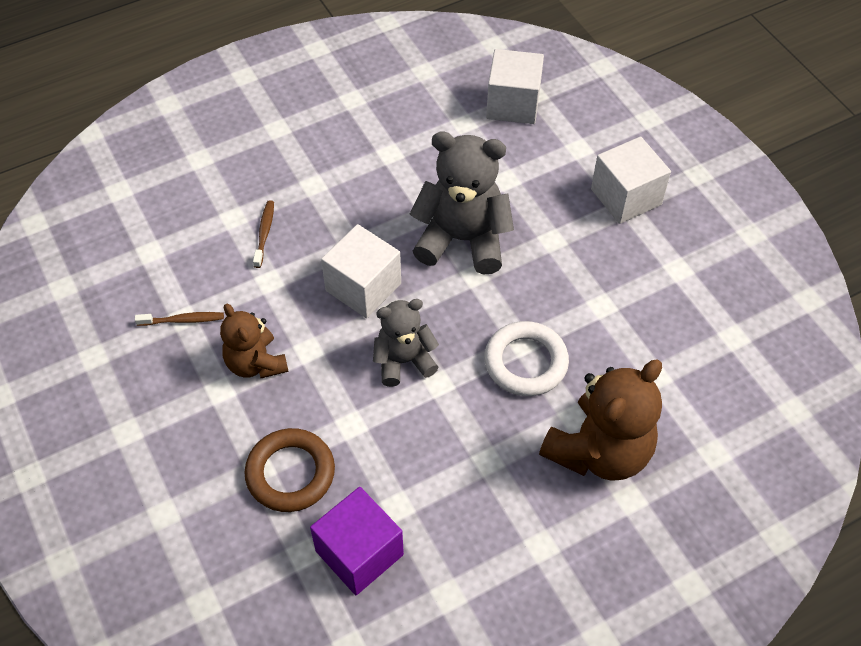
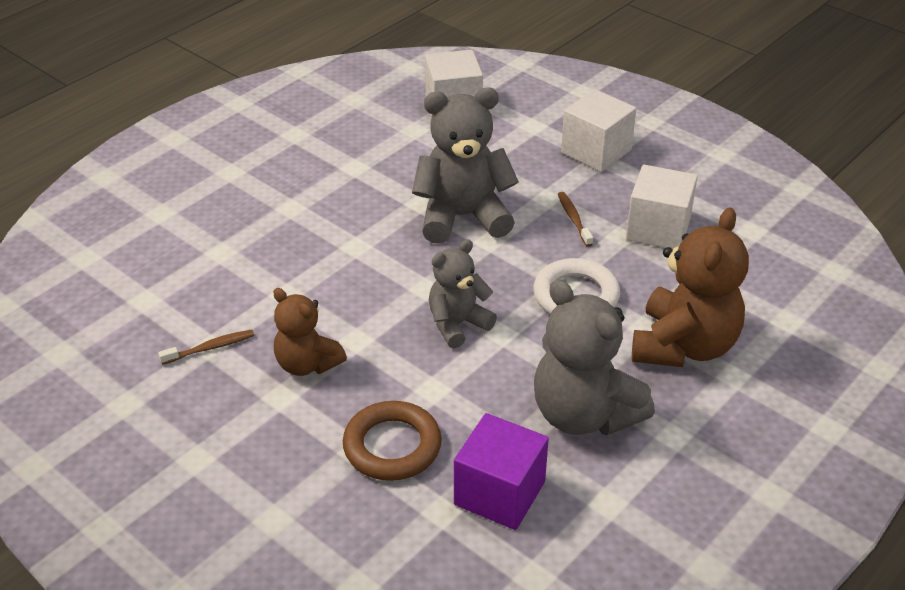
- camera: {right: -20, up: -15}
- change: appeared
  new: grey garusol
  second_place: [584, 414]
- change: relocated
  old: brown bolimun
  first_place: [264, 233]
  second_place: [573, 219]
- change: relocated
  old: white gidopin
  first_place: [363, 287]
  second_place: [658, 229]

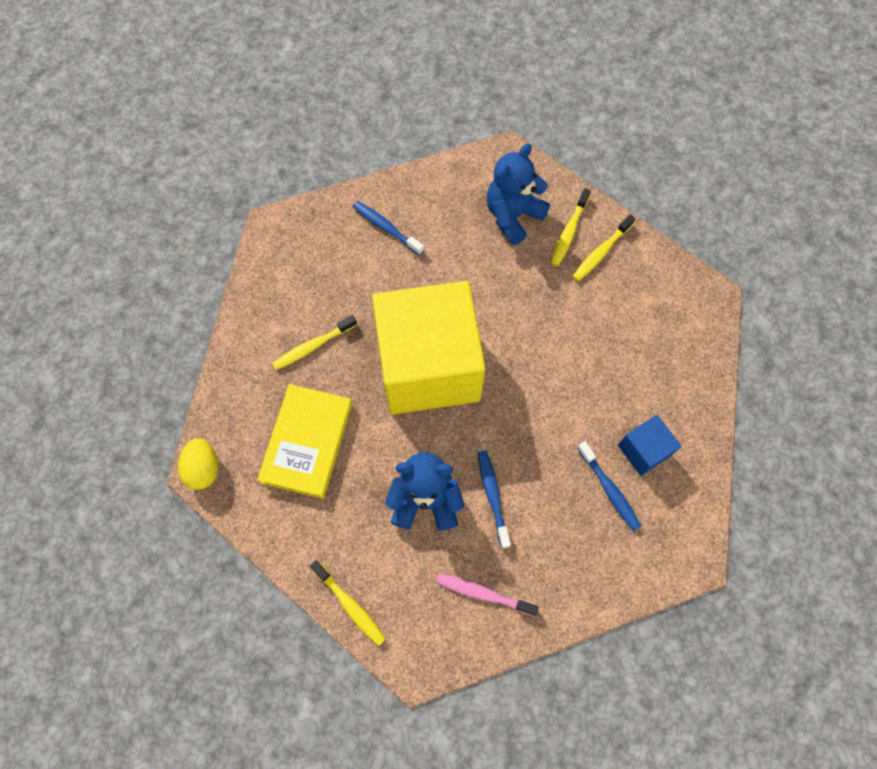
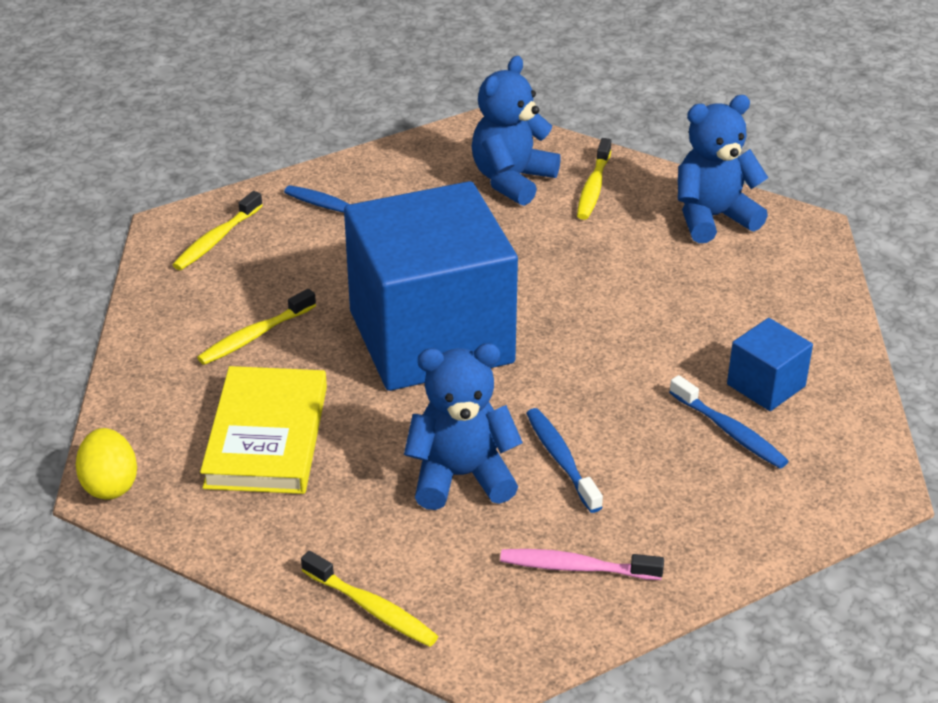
- camera: {right: -10, up: -30}
- change: relocated
  old: yellow bolimun
  first_place: [601, 252]
  second_place: [216, 239]
- change: colour
  old: yellow gidopin
  new: blue gidopin
  first_place: [429, 366]
  second_place: [431, 337]
- change: appeared
  new: blue garusol
  second_place: [712, 218]

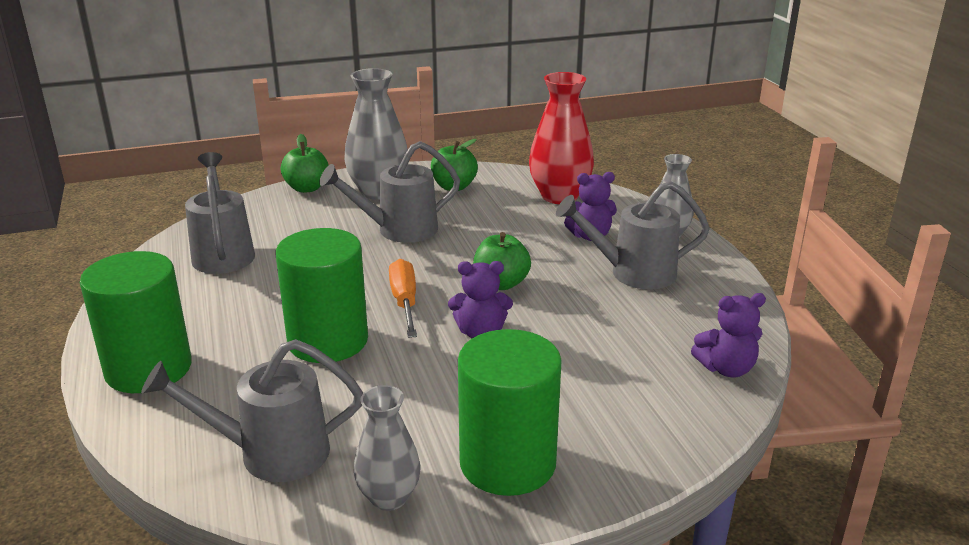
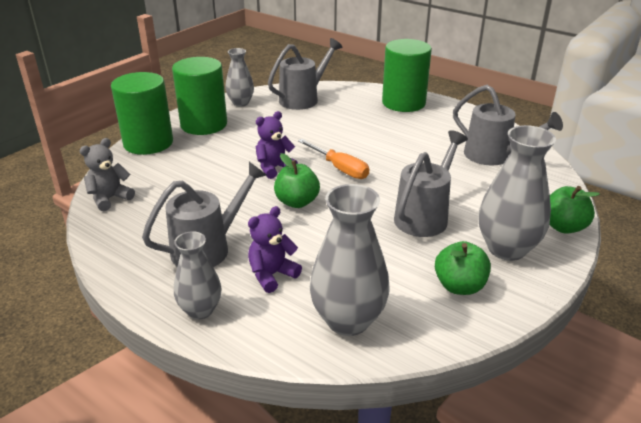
- camera: {right: 145, up: 5}
- change: colour
  old: purple garusol
  new: grey garusol
  first_place: [726, 368]
  second_place: [110, 198]
- change: relocated
  old: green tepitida
  first_place: [328, 341]
  second_place: [148, 143]
- change: colour
  old: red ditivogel
  new: grey ditivogel
  first_place: [559, 196]
  second_place: [348, 320]

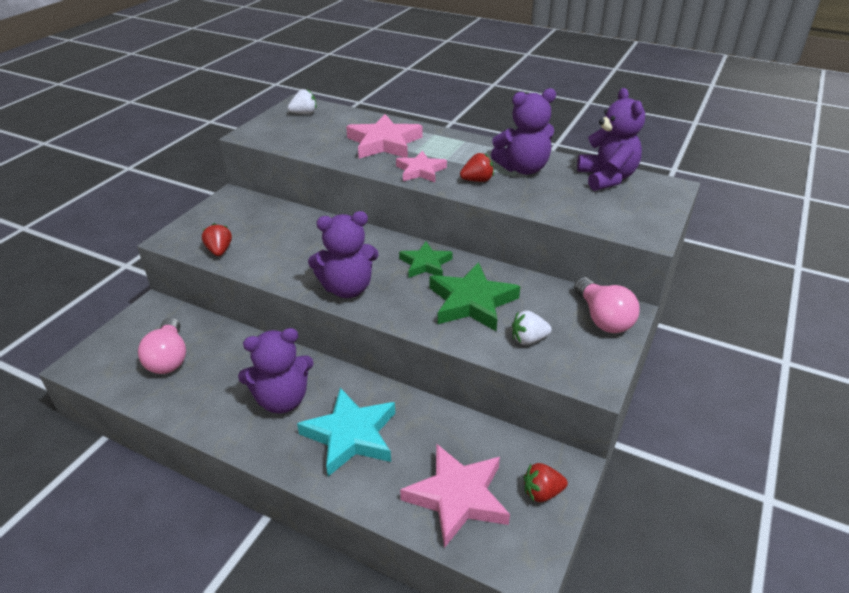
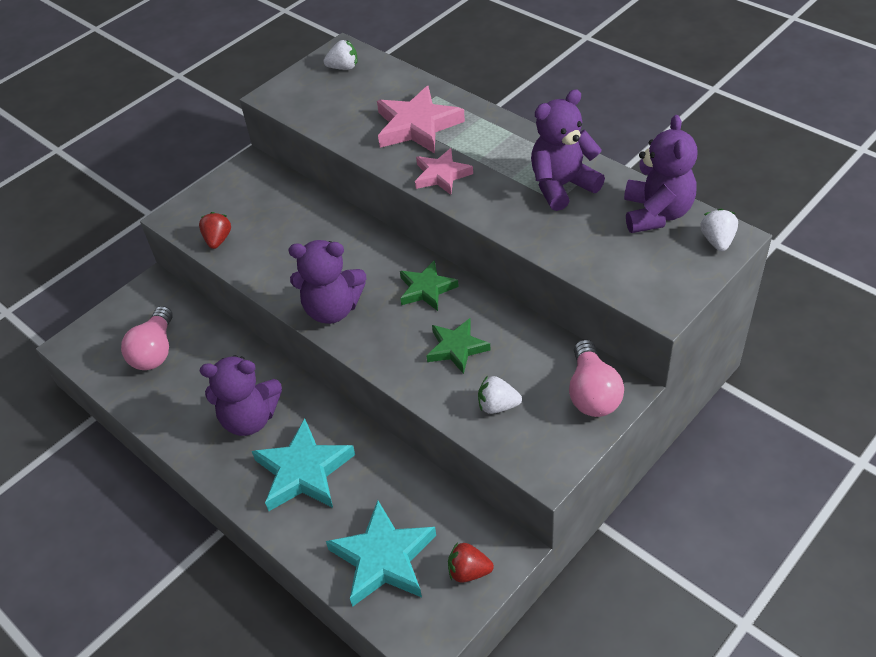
- camera: {right: 20, up: 10}
- change: colour
  old: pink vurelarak
  new: turquoise vurelarak
  first_place: [457, 497]
  second_place: [383, 558]
- change: size
  old: green vurelarak
  first_place: [472, 302]
  second_place: [456, 348]
  factor: 0.63
- change: spun
  old: purple garusol
  first_place: [523, 168]
  second_place: [562, 186]
  degrees: 150
- change: appeared
  new: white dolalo
  second_place: [717, 241]
- change: missing
  old: red dolalo
  first_place: [477, 180]

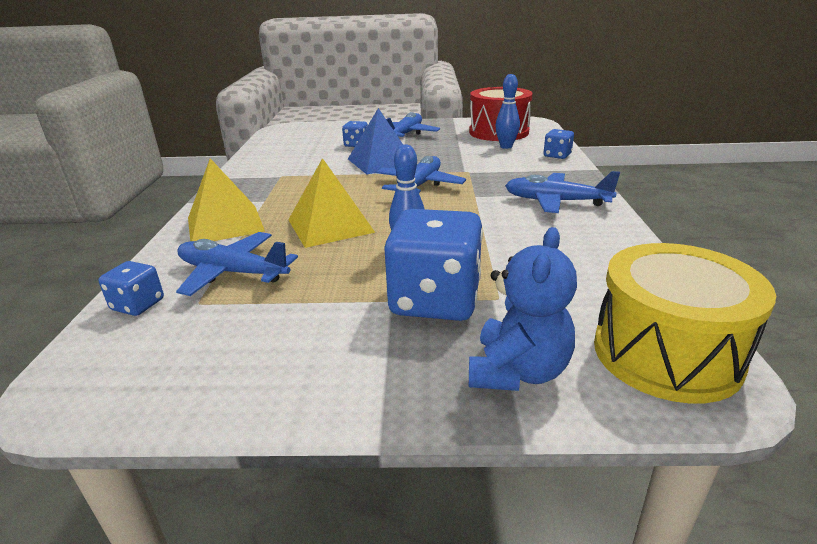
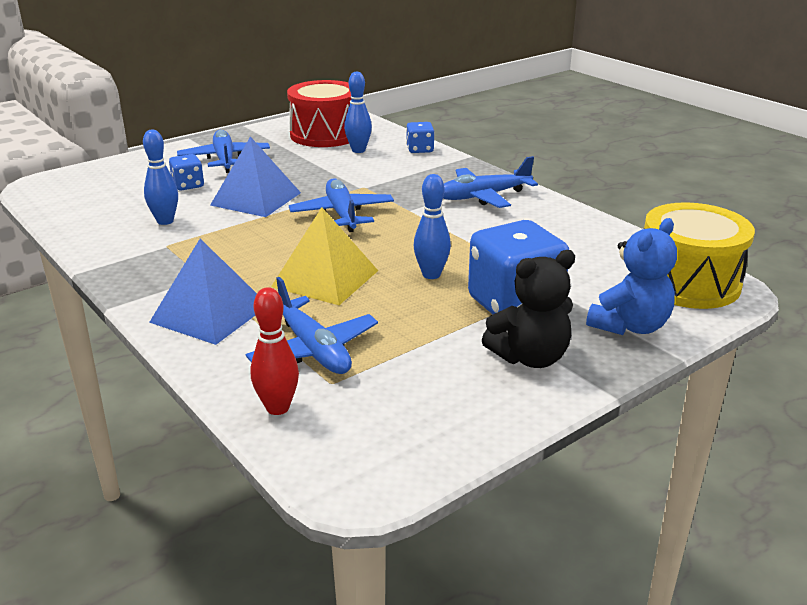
- camera: {right: -40, up: 0}
- change: appeared
  new: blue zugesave
  second_place: [165, 221]
- change: colour
  old: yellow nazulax
  new: blue nazulax
  first_place: [225, 224]
  second_place: [210, 313]
- change: spun
  old: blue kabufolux
  first_place: [232, 273]
  second_place: [313, 349]
  degrees: -105
- change: exchanged
  old: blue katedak
  new: red zugesave
  first_place: [138, 305]
  second_place: [277, 408]
- change: appeared
  new: black garusol
  second_place: [530, 357]
- change: spun
  old: blue garusol
  first_place: [517, 371]
  second_place: [630, 326]
  degrees: 60

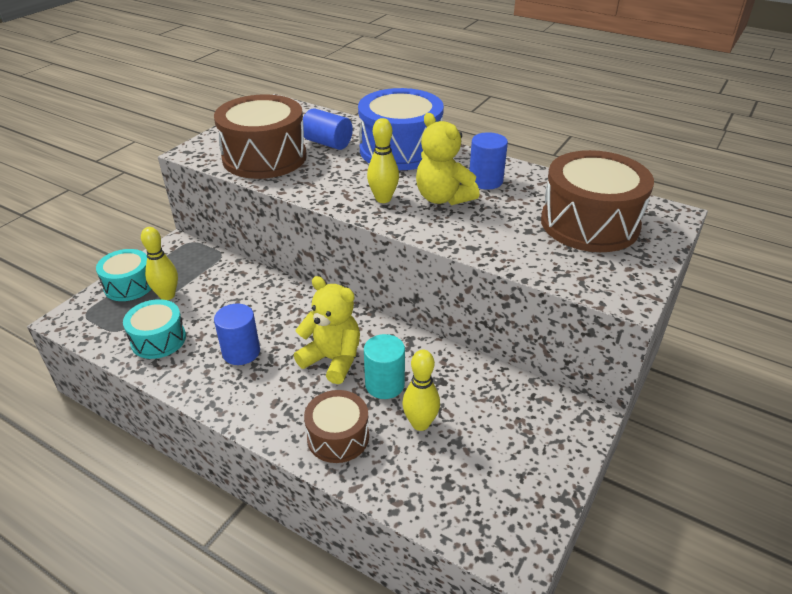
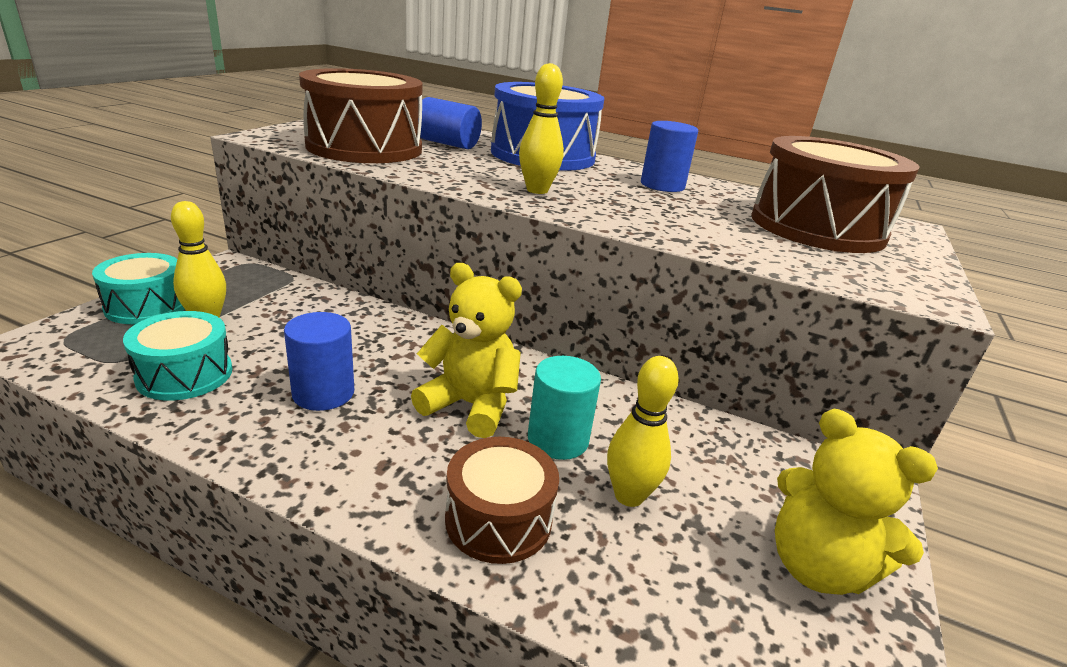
- camera: {right: -10, up: -10}
- change: relocated
  old: yellow garusol
  first_place: [443, 198]
  second_place: [816, 566]

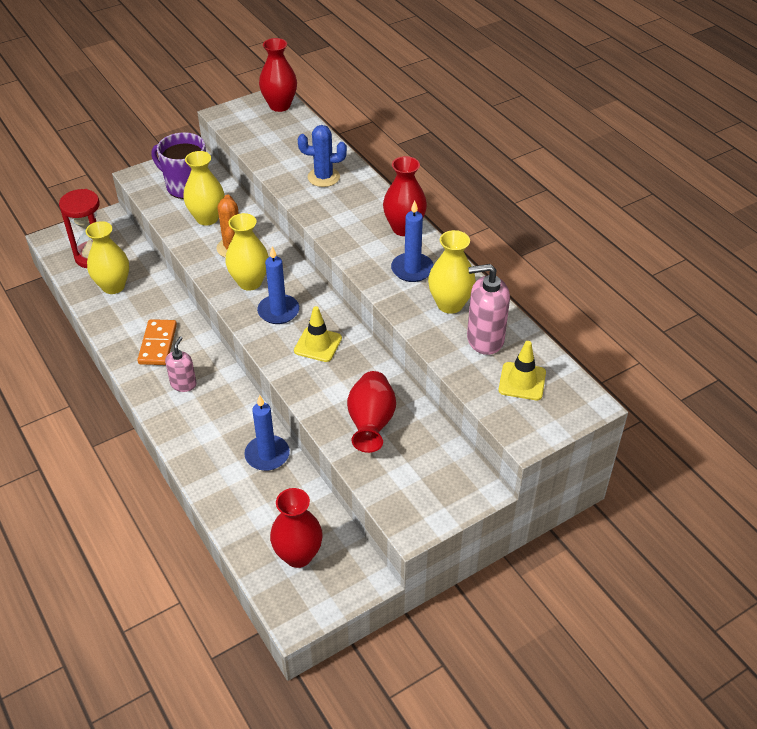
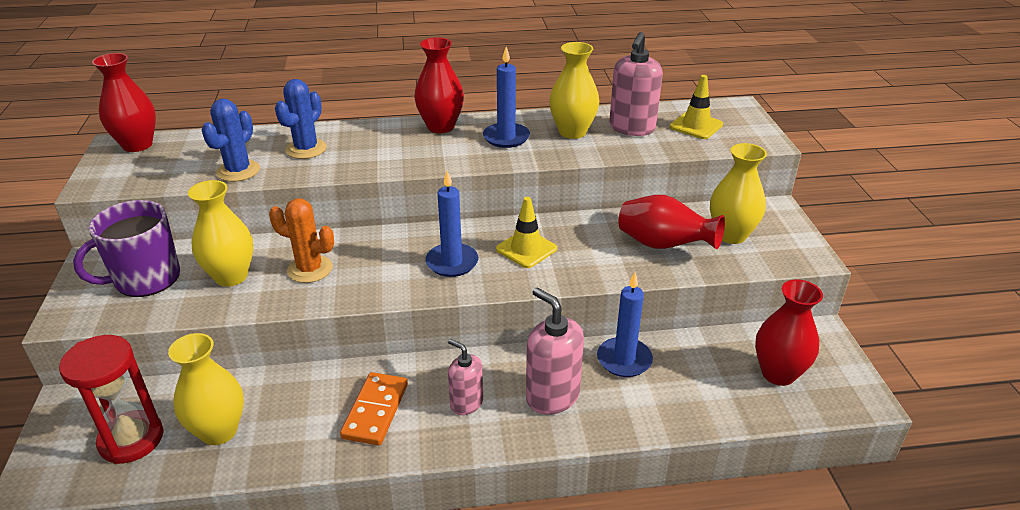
- camera: {right: -65, up: -10}
- change: appeared
  new: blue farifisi
  second_place: [238, 171]
- change: spun
  old: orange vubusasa
  first_place: [158, 344]
  second_place: [375, 411]
  degrees: 75
- change: appeared
  new: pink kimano
  second_place: [552, 396]
- change: relocated
  old: yellow ditivogel
  first_place: [250, 282]
  second_place: [731, 235]

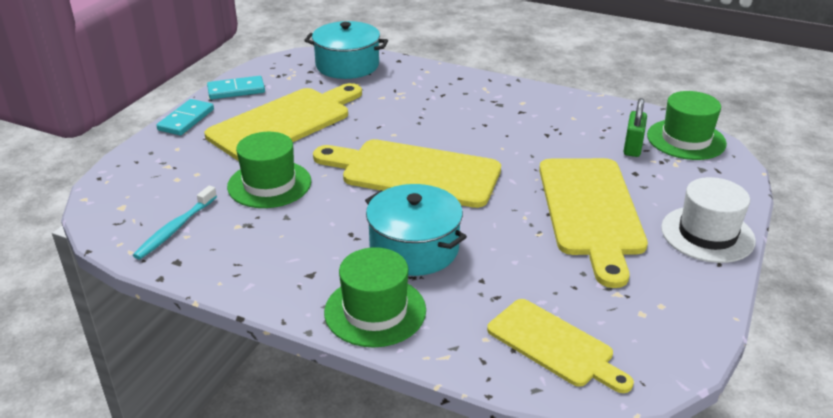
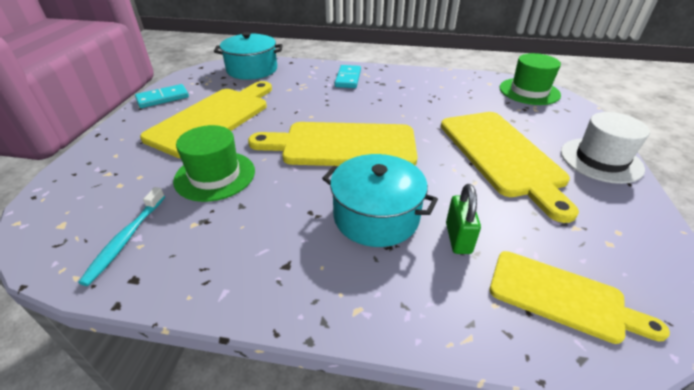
- camera: {right: -15, up: 5}
- change: relocated
  old: turquoise vubusasa
  first_place: [186, 120]
  second_place: [348, 78]
- change: relocated
  old: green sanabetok
  first_place: [632, 147]
  second_place: [458, 238]
- change: missing
  old: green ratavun
  first_place: [375, 311]

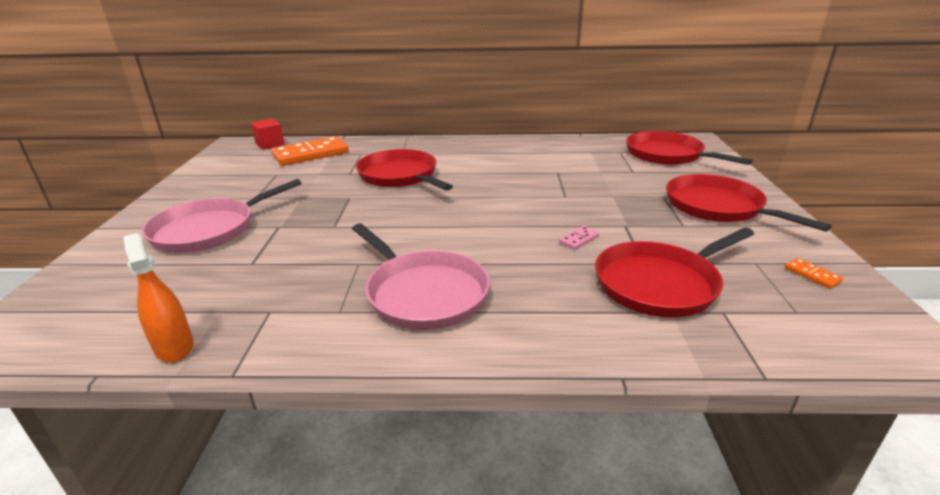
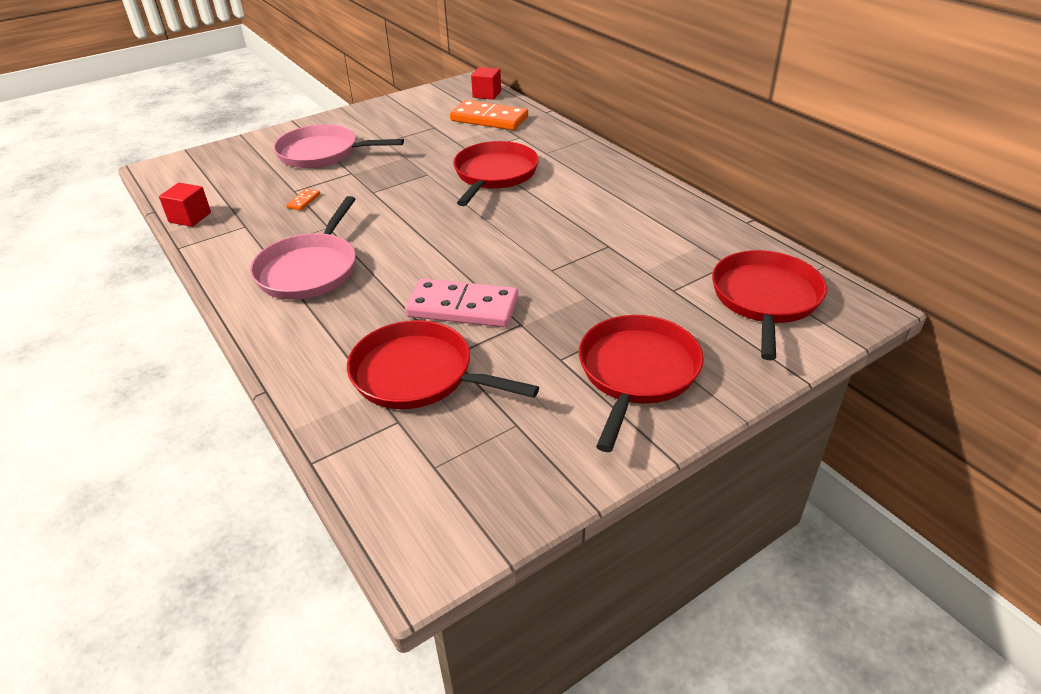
- camera: {right: 55, up: 10}
- change: exchanged
  old: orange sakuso
  new: red gidopin
  first_place: [174, 347]
  second_place: [190, 217]
- change: relocated
  old: orange vubusasa
  first_place: [812, 275]
  second_place: [304, 201]
- change: size
  old: pink vubusasa
  first_place: [579, 239]
  second_place: [463, 307]
  factor: 2.43

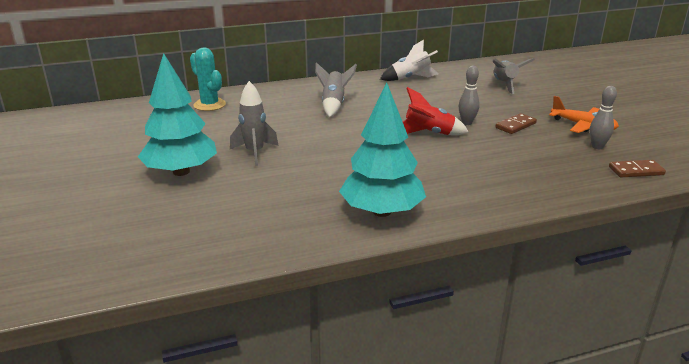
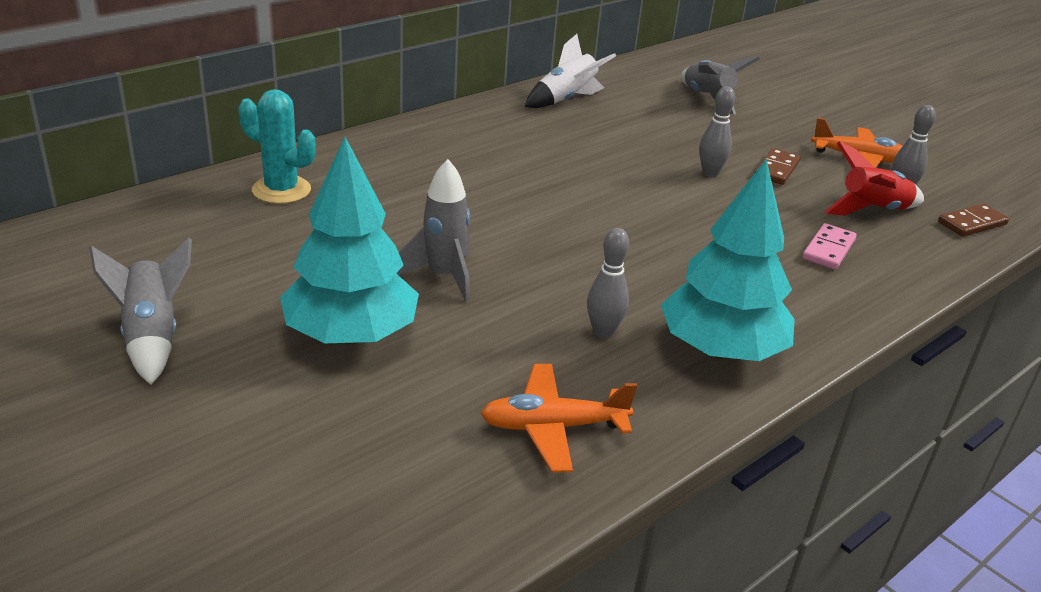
- camera: {right: -25, up: 5}
- change: relocated
  old: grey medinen
  first_place: [334, 105]
  second_place: [152, 337]
- change: appeared
  new: orange kabufolux
  second_place: [553, 427]
- change: appeared
  new: grey zugesave
  second_place: [603, 332]
- change: appeared
  new: pink vubusasa
  second_place: [829, 249]
- change: relocated
  old: red medinen
  first_place: [428, 133]
  second_place: [872, 210]

